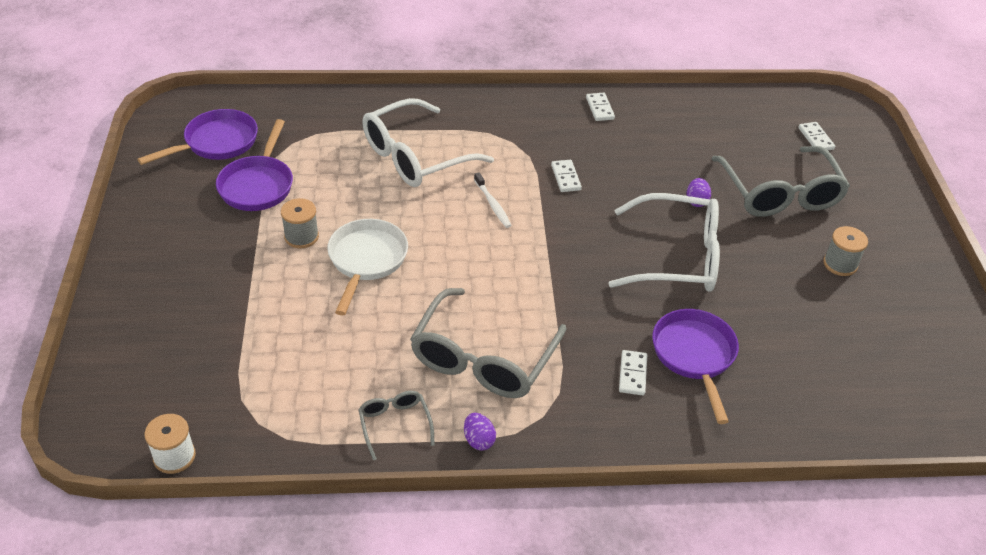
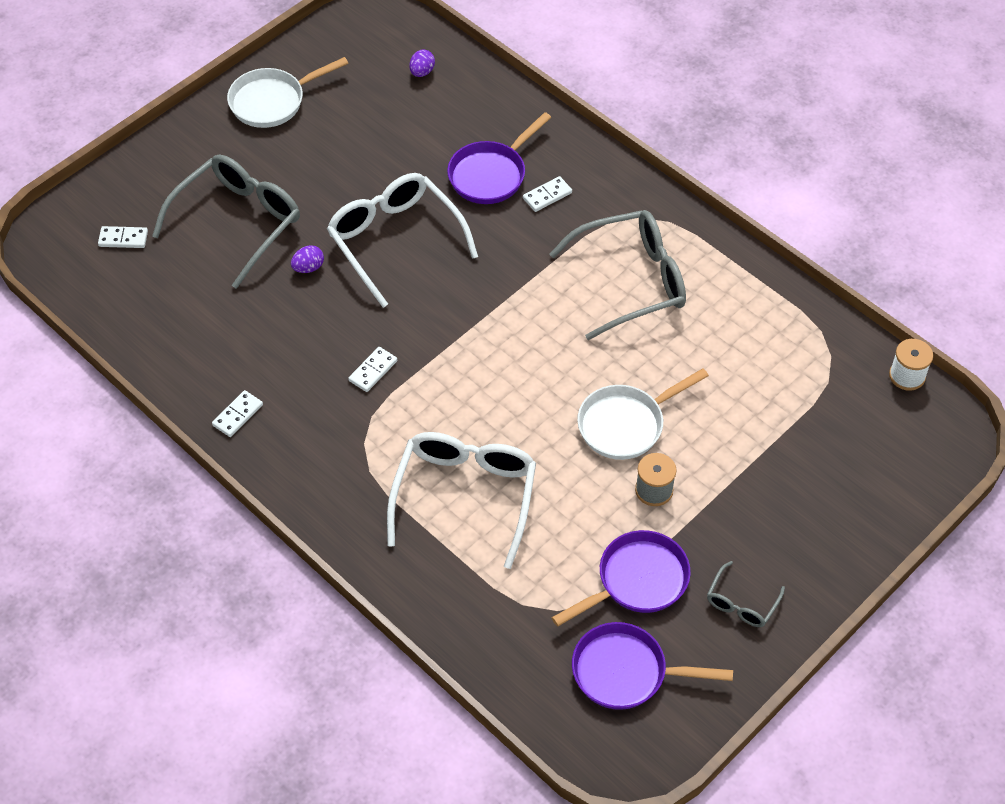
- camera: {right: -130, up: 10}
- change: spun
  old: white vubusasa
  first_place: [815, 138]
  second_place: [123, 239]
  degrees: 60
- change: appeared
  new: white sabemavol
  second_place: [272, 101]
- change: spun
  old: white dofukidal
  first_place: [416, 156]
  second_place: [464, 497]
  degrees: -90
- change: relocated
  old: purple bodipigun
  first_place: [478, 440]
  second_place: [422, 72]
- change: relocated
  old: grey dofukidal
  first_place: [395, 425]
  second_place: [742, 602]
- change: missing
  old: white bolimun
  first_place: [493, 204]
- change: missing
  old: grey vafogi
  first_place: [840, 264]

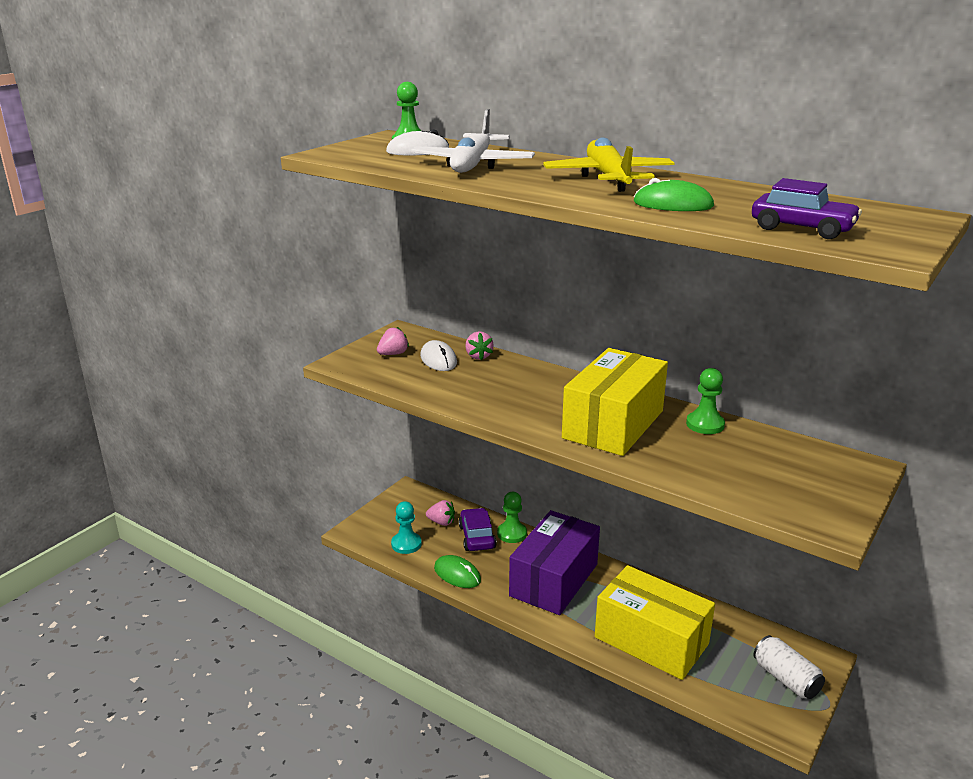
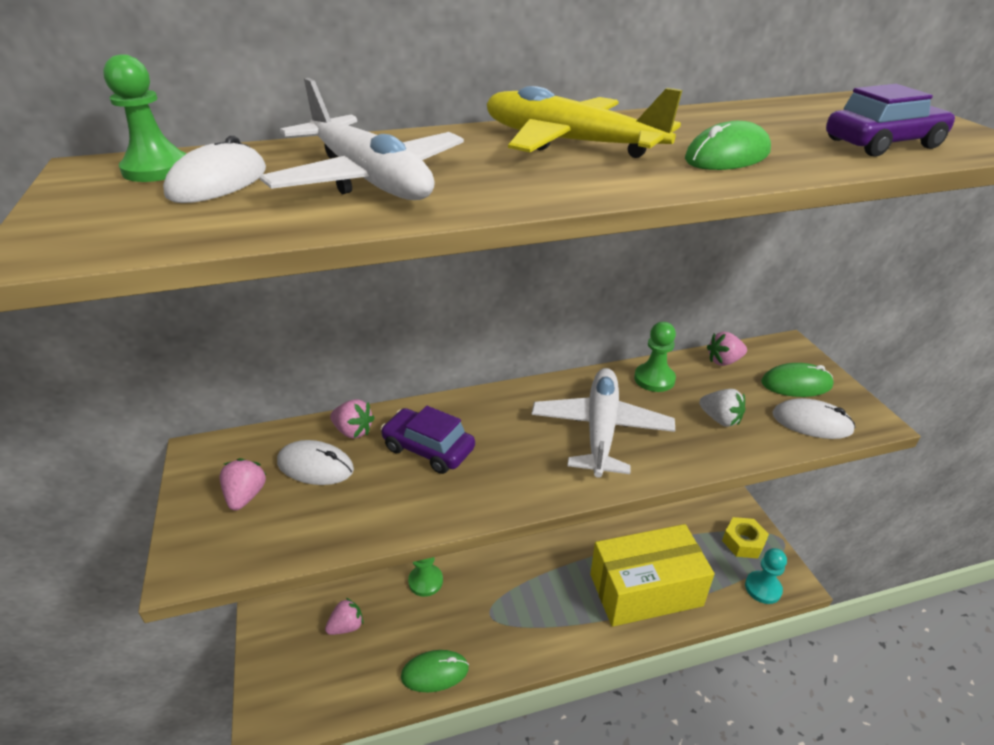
- camera: {right: -50, up: 10}
- change: relocated
  old: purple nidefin
  first_place: [477, 537]
  second_place: [428, 449]
- change: exchanged
  old: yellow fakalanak
  new: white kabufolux
  first_place: [613, 424]
  second_place: [600, 430]
- change: appeared
  new: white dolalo
  second_place: [720, 419]
- change: appeared
  new: pink dolalo
  second_place: [724, 361]
- change: exchanged
  old: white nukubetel
  new: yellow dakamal
  first_place: [786, 679]
  second_place: [743, 542]
- change: relocated
  old: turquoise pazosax
  first_place: [406, 544]
  second_place: [763, 588]
- change: appeared
  new: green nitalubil
  second_place: [796, 384]
- change: appeared
  new: white nitalubil
  second_place: [811, 422]
- change: missing
  old: purple fakalanak
  first_place: [554, 580]

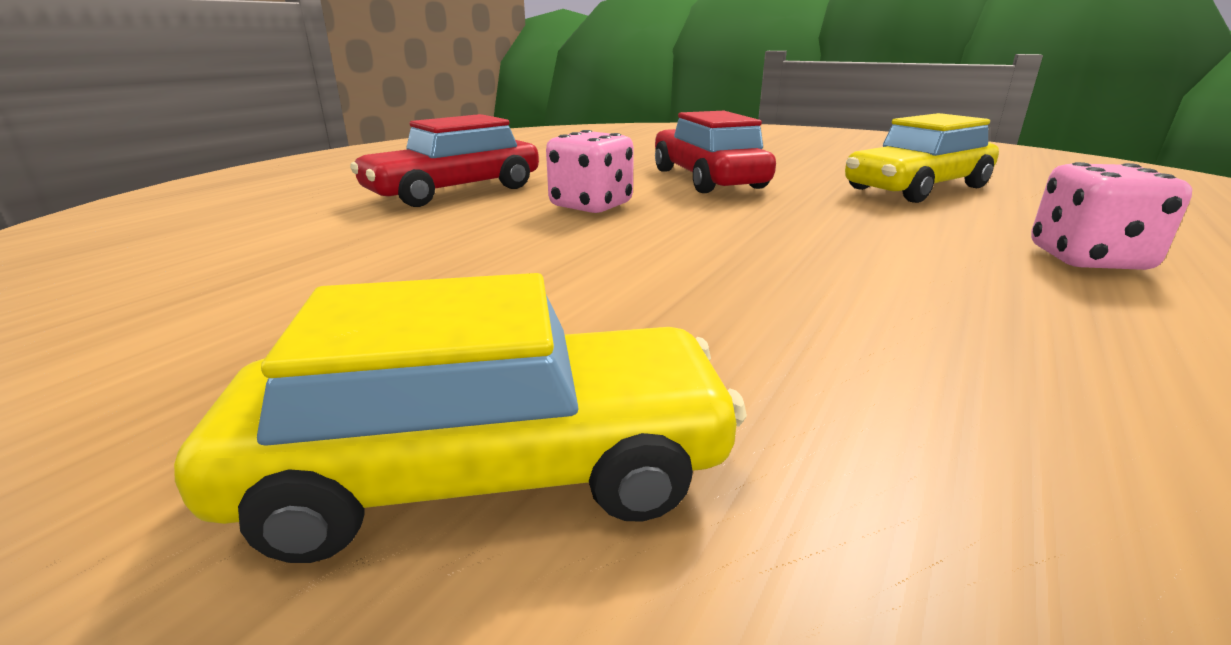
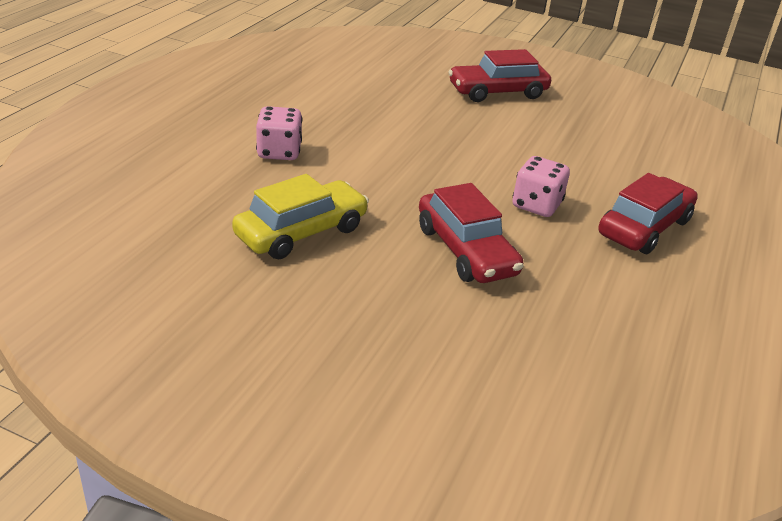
- camera: {right: 170, up: 10}
- change: colour
  old: yellow nidefin
  new: red nidefin
  first_place: [488, 471]
  second_place: [497, 92]

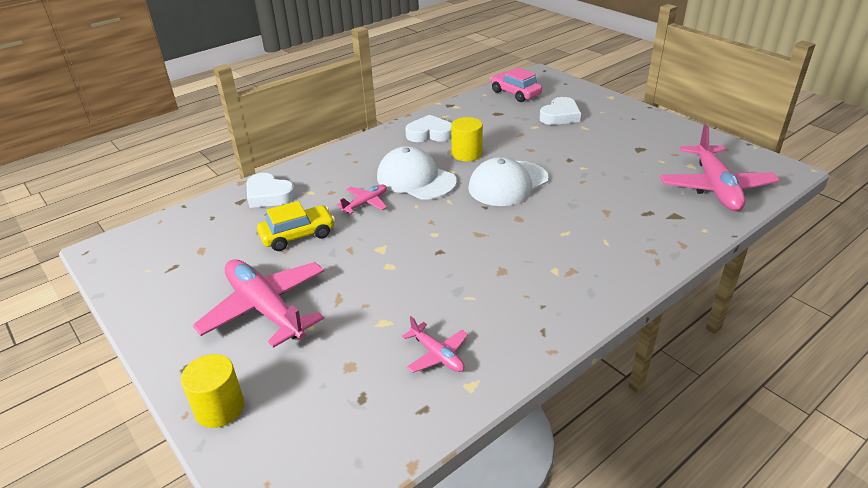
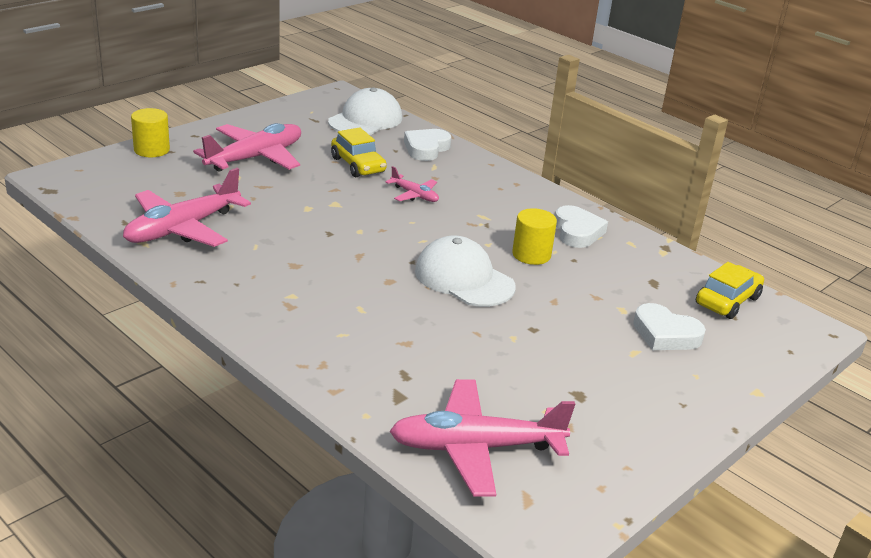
- camera: {right: 80, up: -5}
- change: size
  old: pink kabufolux
  first_place: [437, 355]
  second_place: [182, 229]
  factor: 2.03
- change: relocated
  old: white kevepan
  first_place: [416, 179]
  second_place: [365, 120]
- change: colour
  old: pink nidefin
  new: yellow nidefin
  first_place: [515, 93]
  second_place: [727, 301]

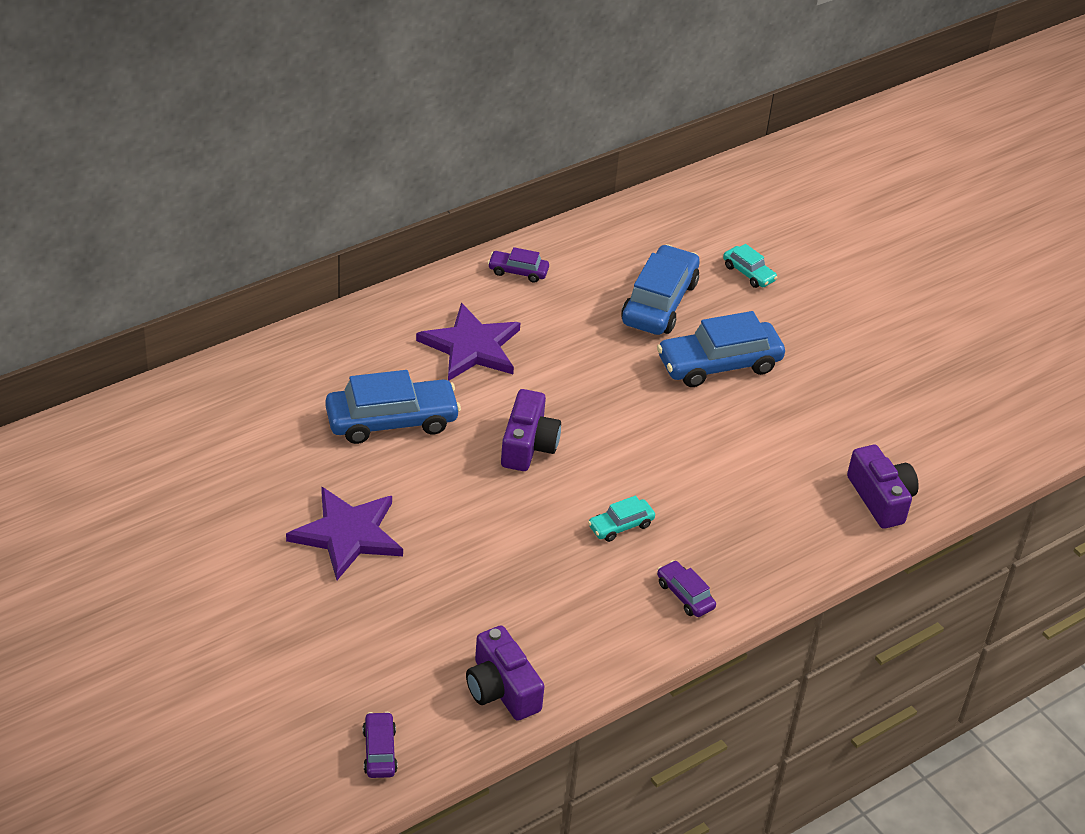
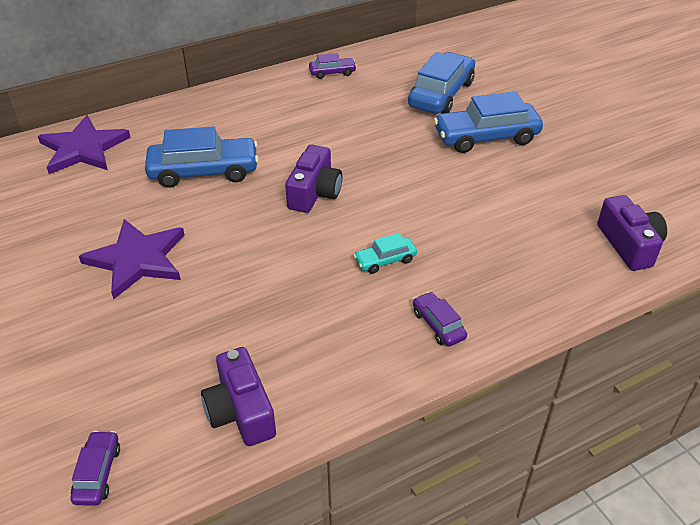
- camera: {right: 10, up: 0}
- change: relocated
  old: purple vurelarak
  first_place: [471, 347]
  second_place: [83, 148]
- change: spun
  old: purple nidefin
  first_place: [518, 271]
  second_place: [332, 73]
  degrees: 150
- change: missing
  old: turquoise nidefin
  first_place: [748, 273]

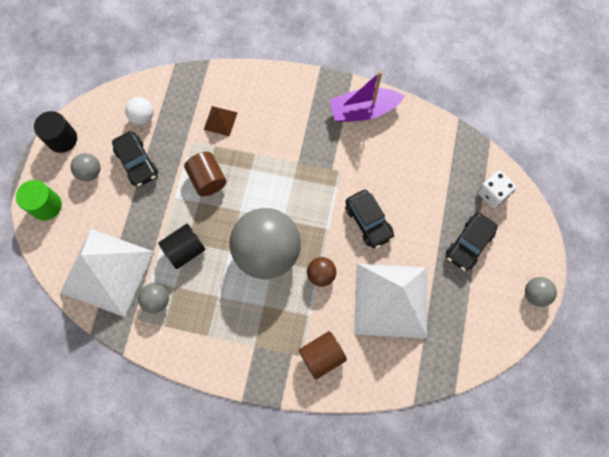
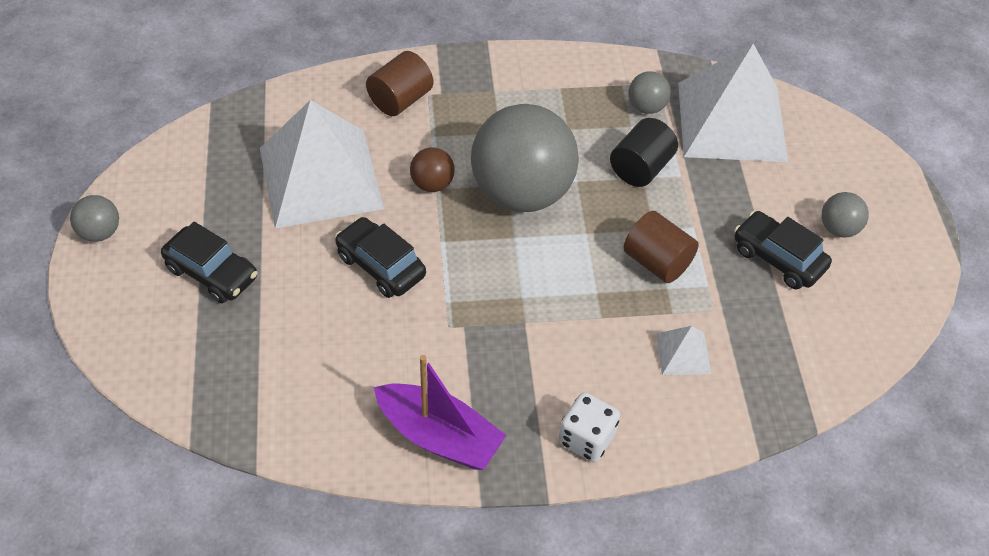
- camera: {right: 160, up: -20}
- change: spun
  old: black nidefin
  first_place: [468, 244]
  second_place: [212, 273]
  degrees: 105
- change: spun
  old: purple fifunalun
  first_place: [363, 111]
  second_place: [439, 436]
  degrees: 60
- change: relocated
  old: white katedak
  first_place: [492, 193]
  second_place: [586, 438]
- change: colour
  old: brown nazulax
  new: white nazulax
  first_place: [220, 120]
  second_place: [683, 353]
- change: missing
  old: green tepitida
  first_place: [46, 206]
- change: missing
  old: black tepitida
  first_place: [62, 139]
- change: missing
  old: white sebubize
  first_place: [143, 117]

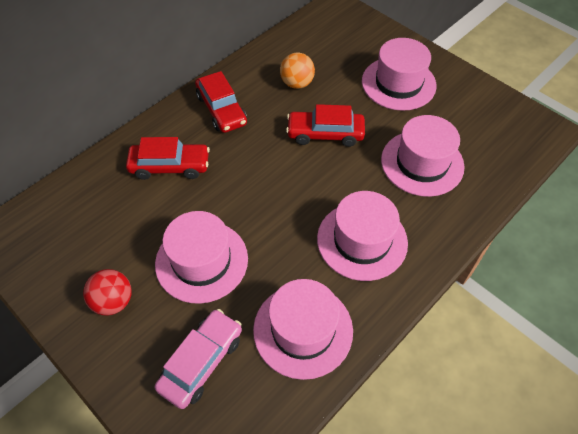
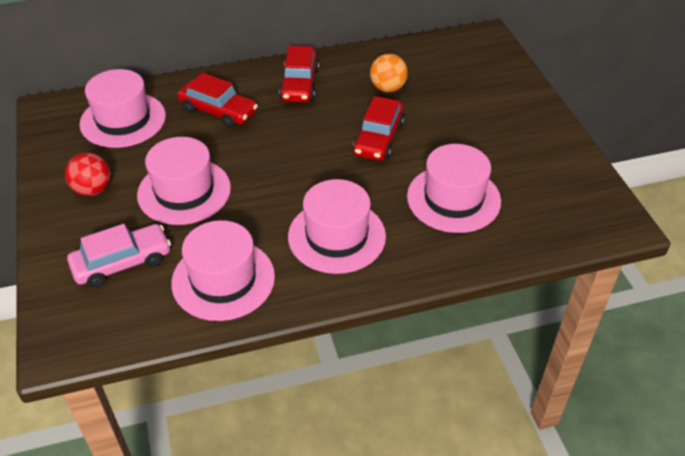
- camera: {right: 30, up: -10}
- change: relocated
  old: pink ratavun
  first_place: [398, 83]
  second_place: [123, 120]
- change: spun
  old: red nidefin
  first_place: [325, 134]
  second_place: [378, 138]
  degrees: -105

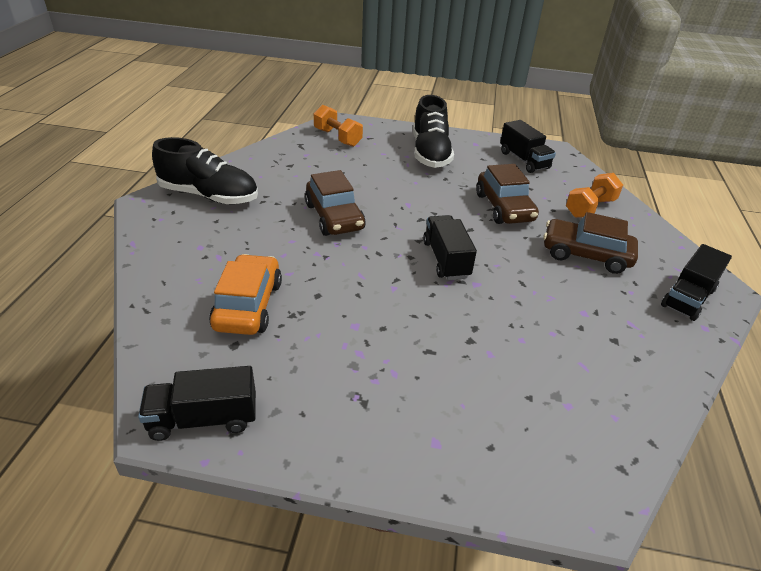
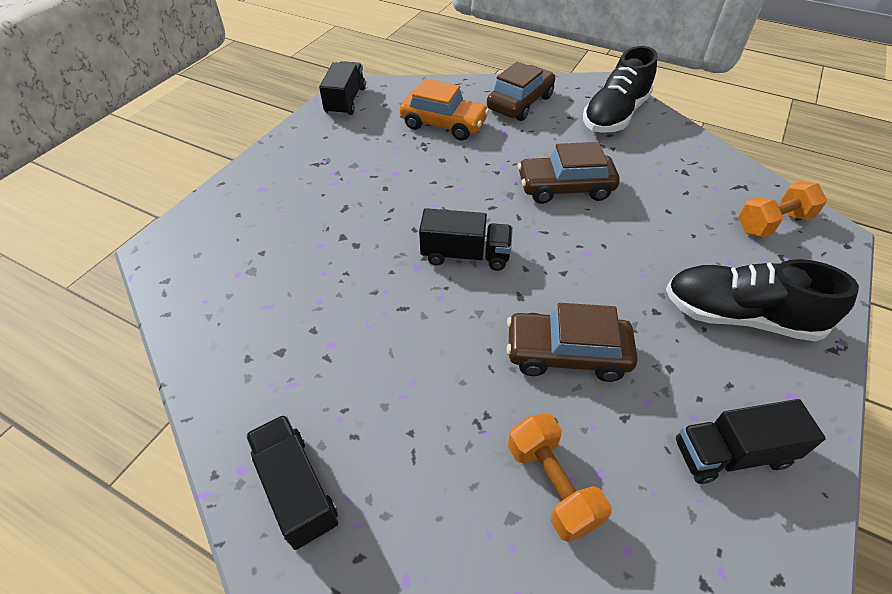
- camera: {right: 110, up: 10}
- change: relocated
  old: brown nidefin
  first_place: [585, 255]
  second_place: [520, 103]

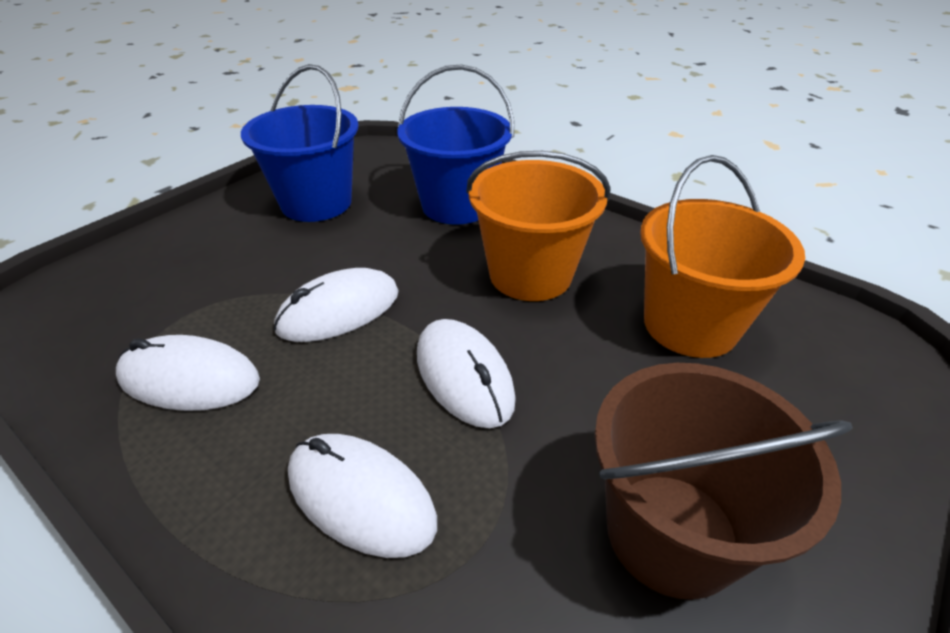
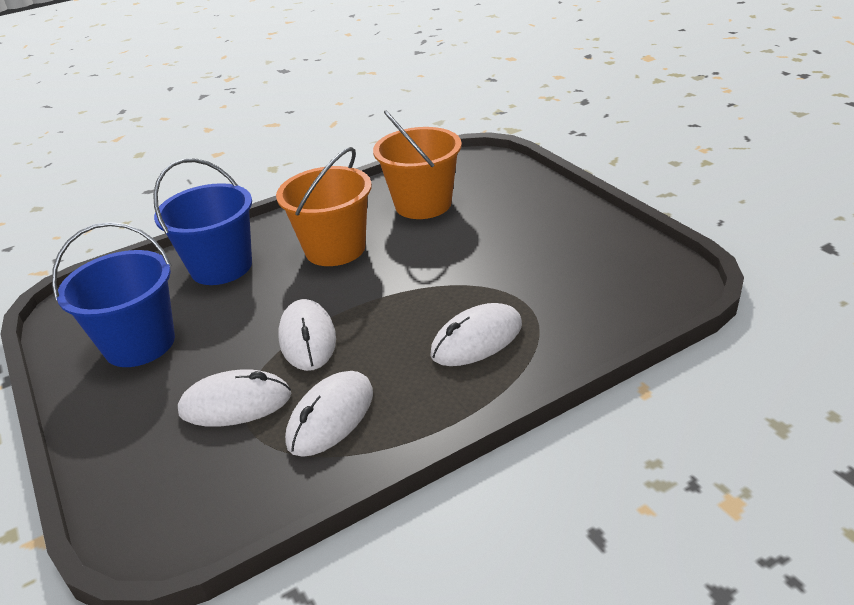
- camera: {right: -65, up: -5}
- change: relocated
  old: white nitalubil
  first_place: [464, 376]
  second_place: [235, 404]
- change: missing
  old: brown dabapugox
  first_place: [671, 533]

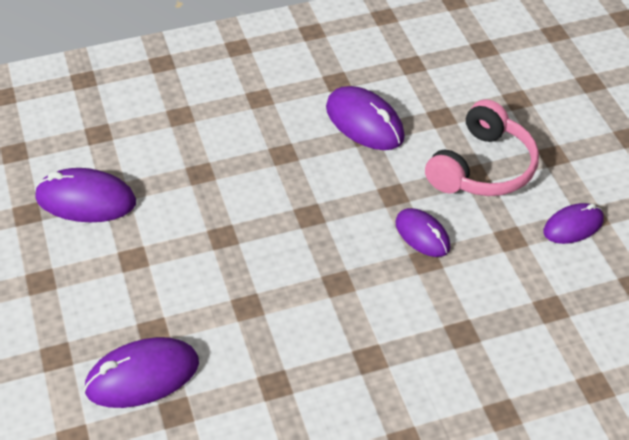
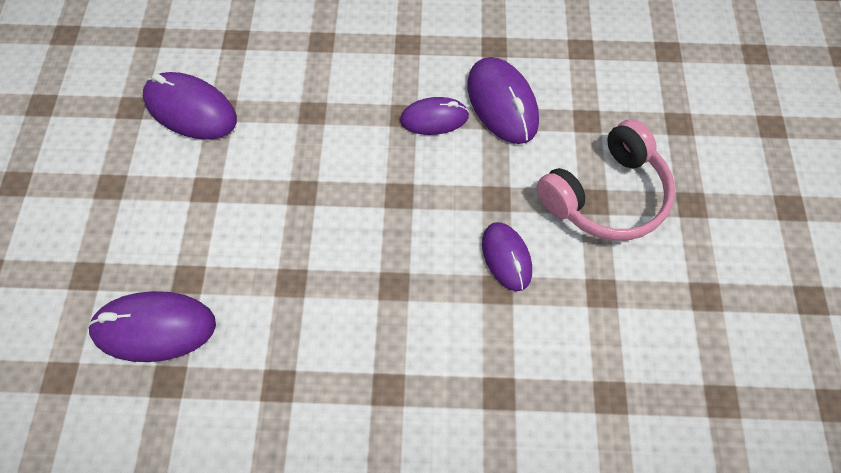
- camera: {right: 20, up: 15}
- change: relocated
  old: purple nitalubil
  first_place: [573, 226]
  second_place: [434, 118]

